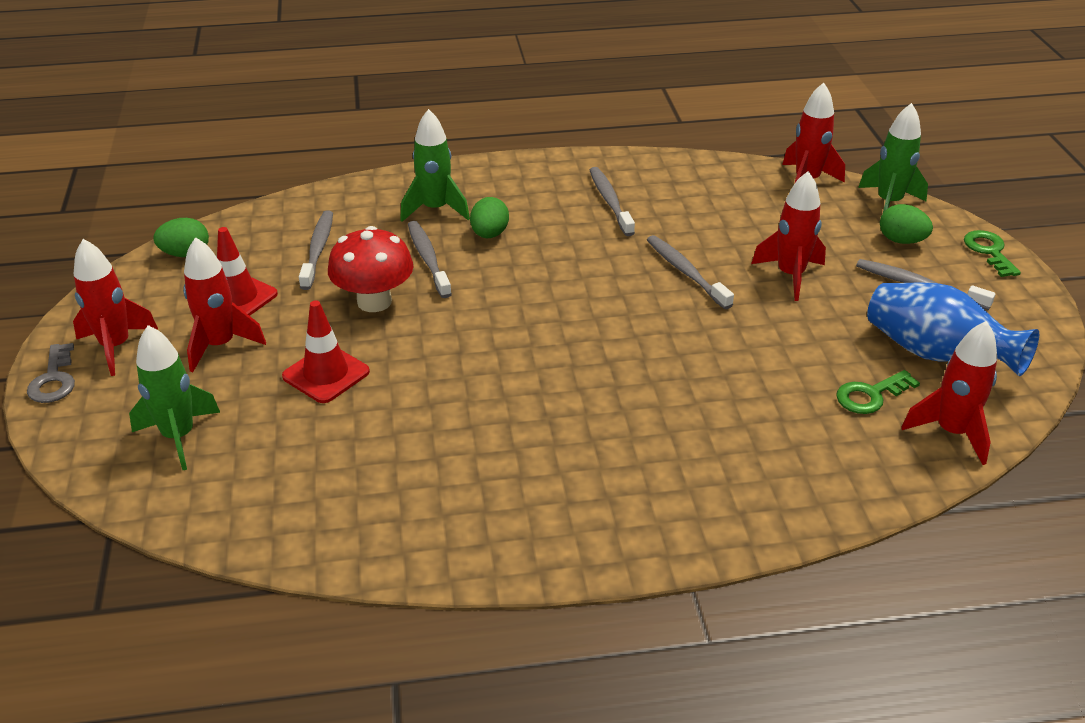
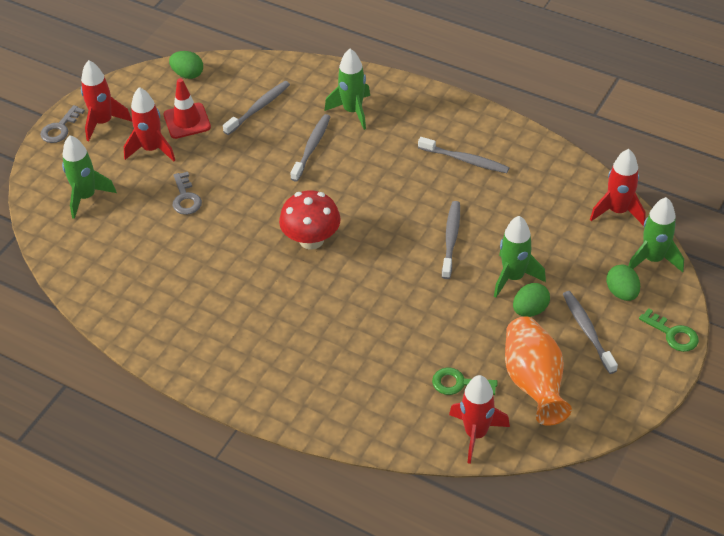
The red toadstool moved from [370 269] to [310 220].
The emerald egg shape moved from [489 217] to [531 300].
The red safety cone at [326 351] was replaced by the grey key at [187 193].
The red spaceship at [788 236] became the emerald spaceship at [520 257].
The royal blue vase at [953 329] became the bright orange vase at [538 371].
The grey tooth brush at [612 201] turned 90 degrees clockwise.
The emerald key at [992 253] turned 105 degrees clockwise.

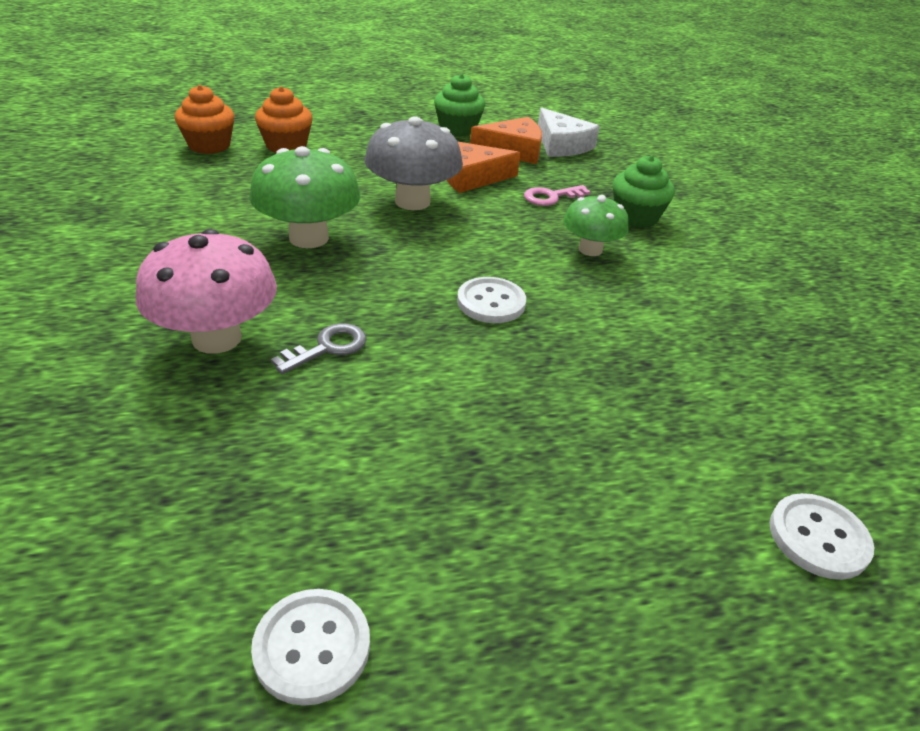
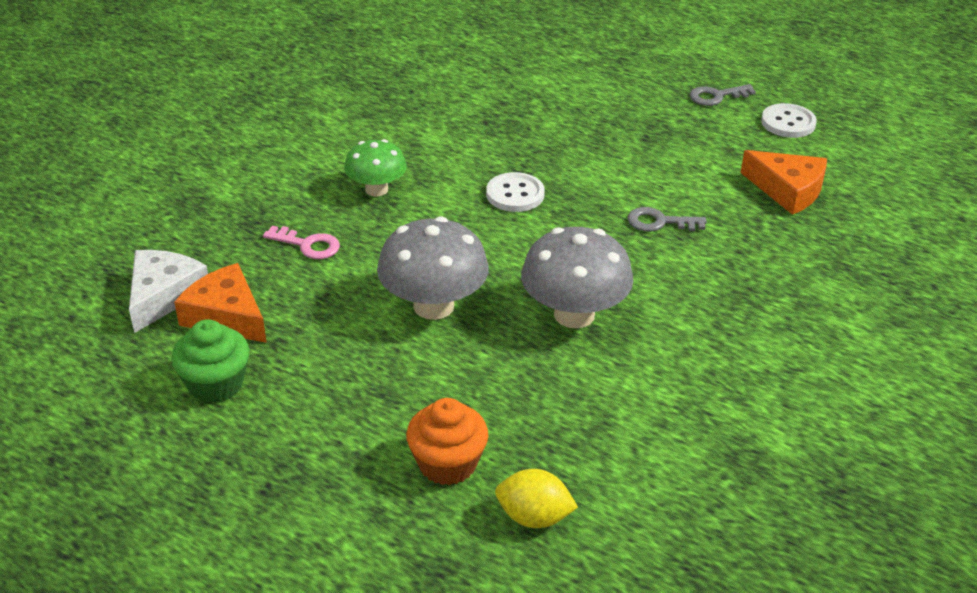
The rose-pink toadstool at [206 291] disappeared.
The emerald cupcake at [644 191] disappeared.
The snow-white shirt button at [821 536] disappeared.
The grey key at [723 95] appeared.
The bright orange cheese moved from [484 167] to [784 182].
The bright orange cupcake at [204 119] was replaced by the yellow citrus fruit at [536 498].
The emerald toadstool at [305 197] became the grey toadstool at [577 278].

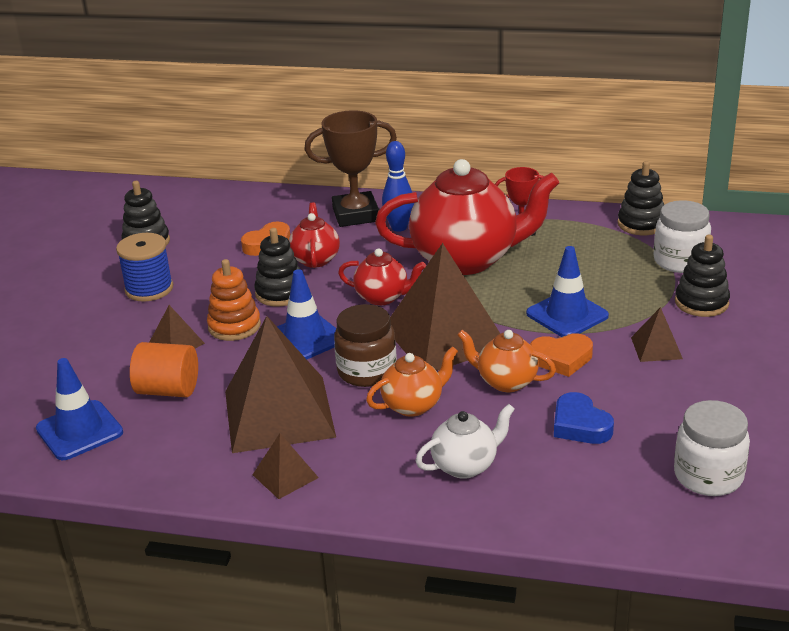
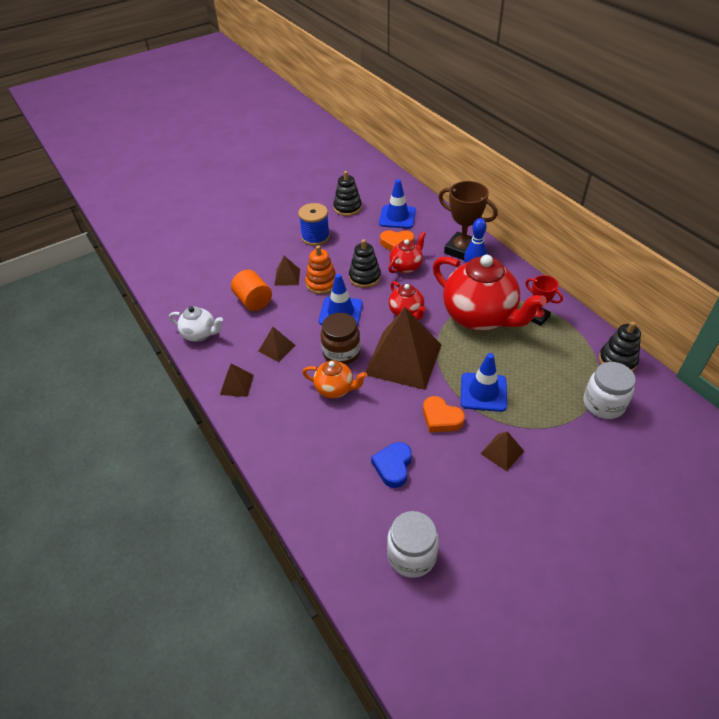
The bright orange china teapot at [506 361] disappeared.
The black stacking rings at [702 276] disappeared.
The royal blue safety cone moved from [79 409] to [397 204].
The snow-white china teapot moved from [465 441] to [196 324].
The russet pyramid at [280 384] changed to 0.44 times the size.

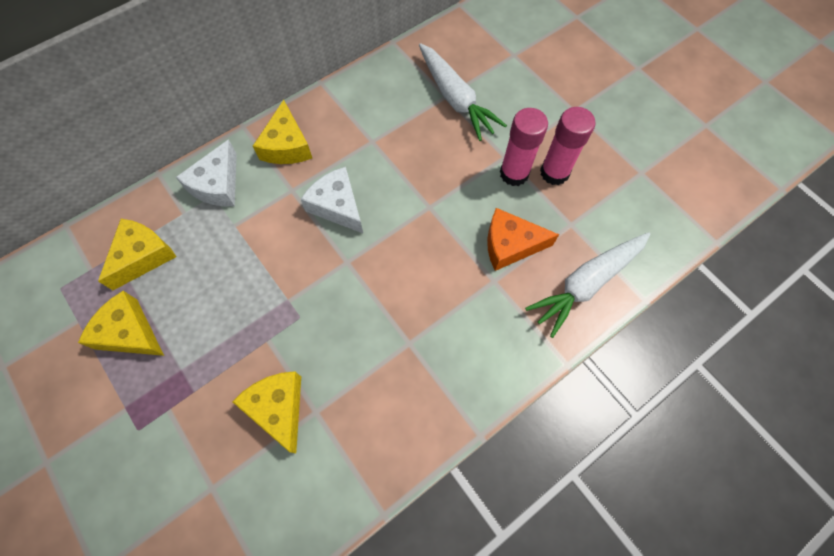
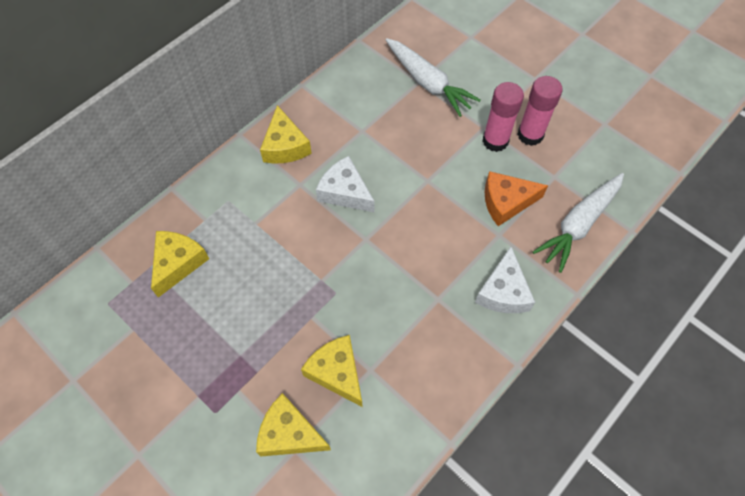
The yellow cheese moved from [121 323] to [293 425].
The snow-white cheese moved from [206 172] to [505 280].

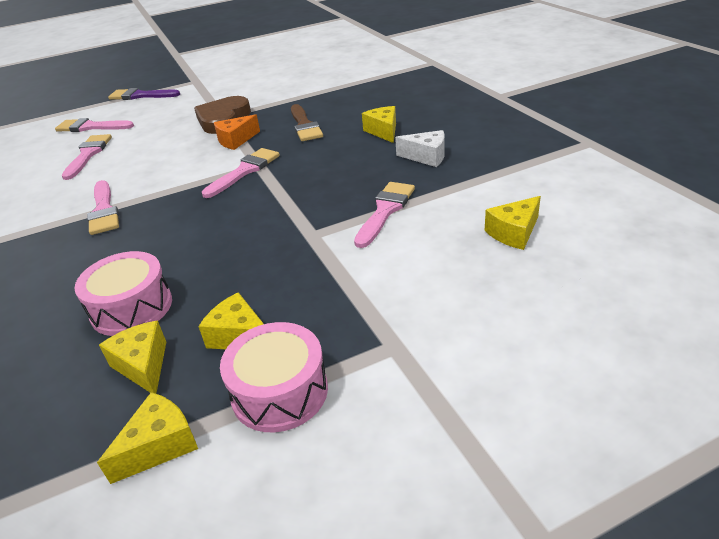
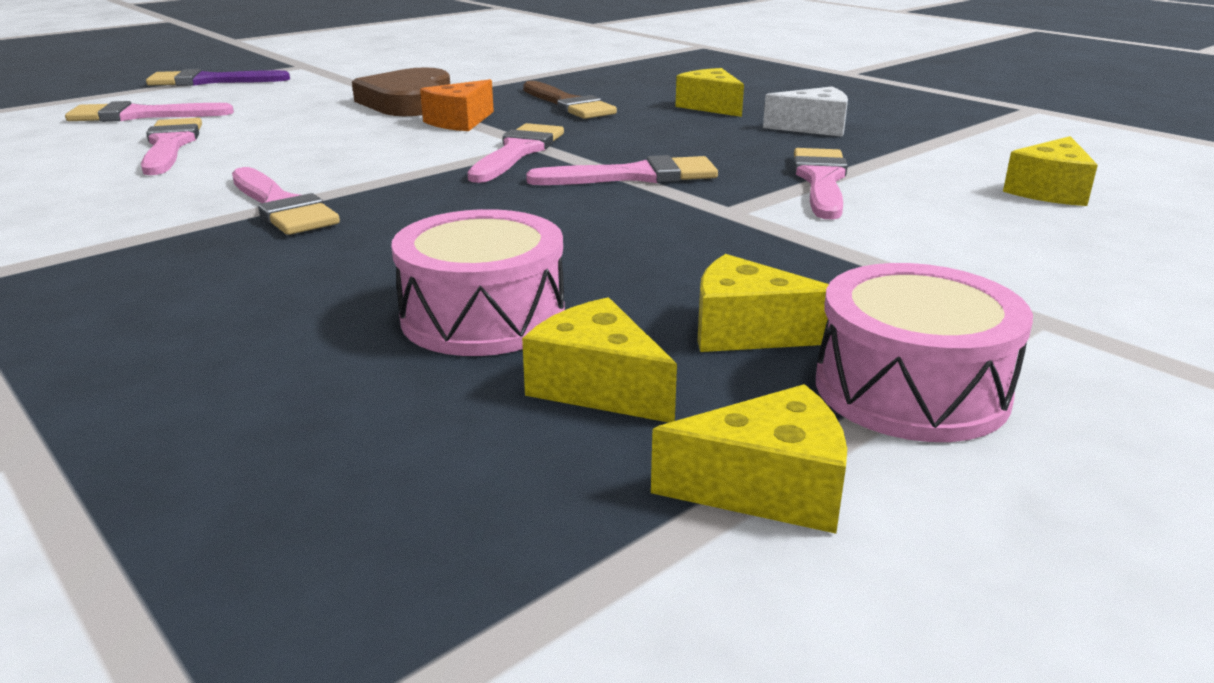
The rose-pink paint brush at [622 170] appeared.
The yellow cheese at [147 438] turned 60 degrees clockwise.

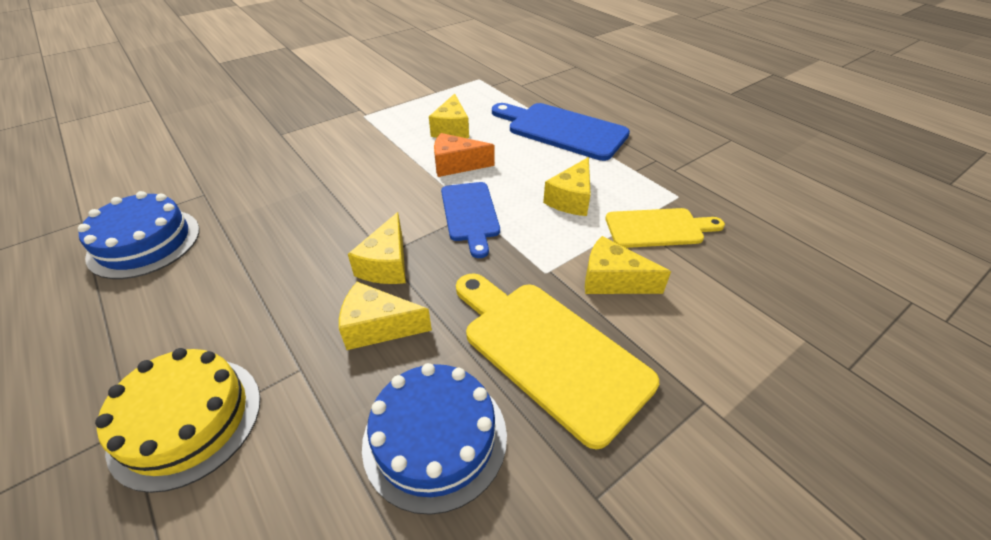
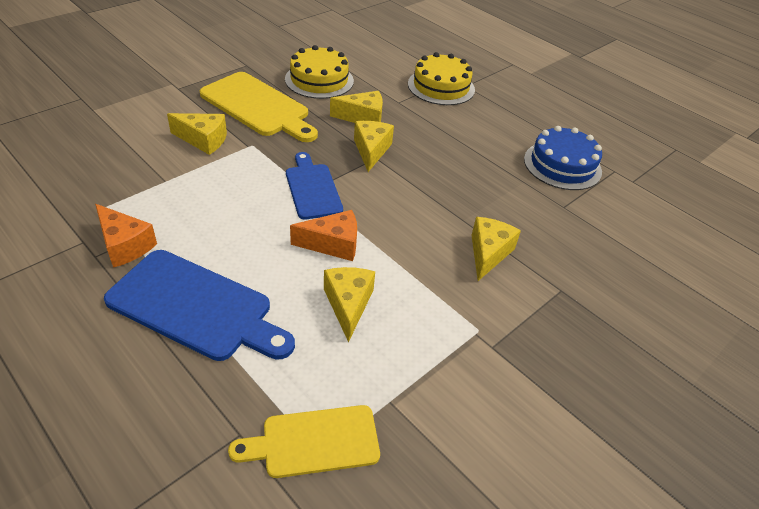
The bright orange cheese at [126 236] appeared.
The yellow cheese moved from [567 186] to [496 249].
The yellow cutting board moved from [665 228] to [304 441].
The royal blue layer cake at [434 439] became the yellow layer cake at [319 72].

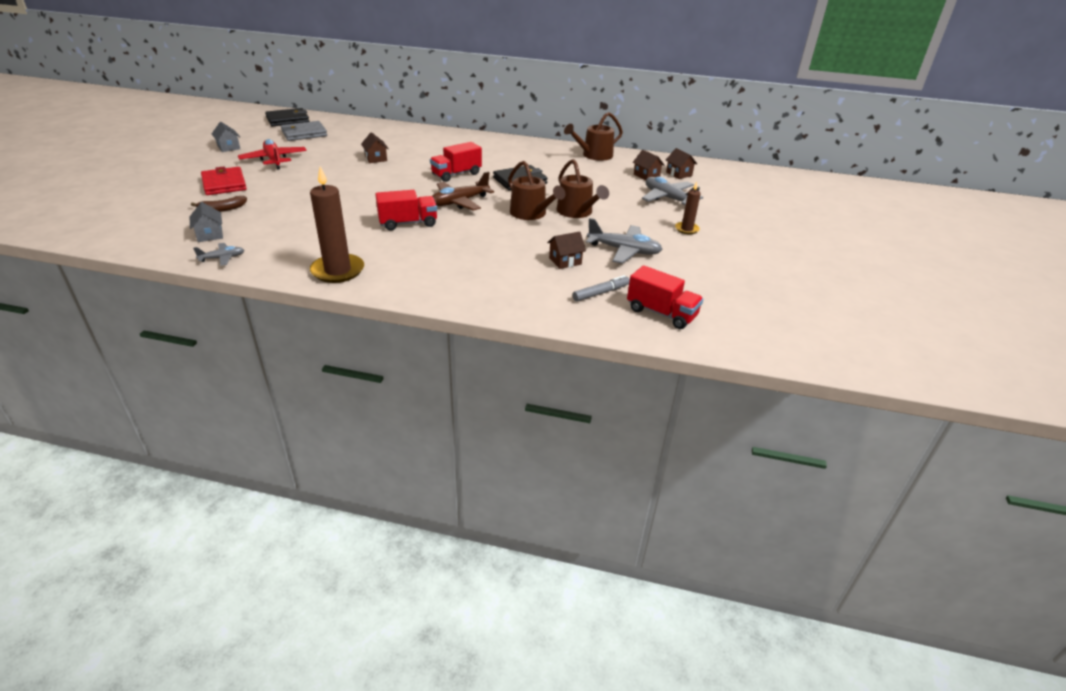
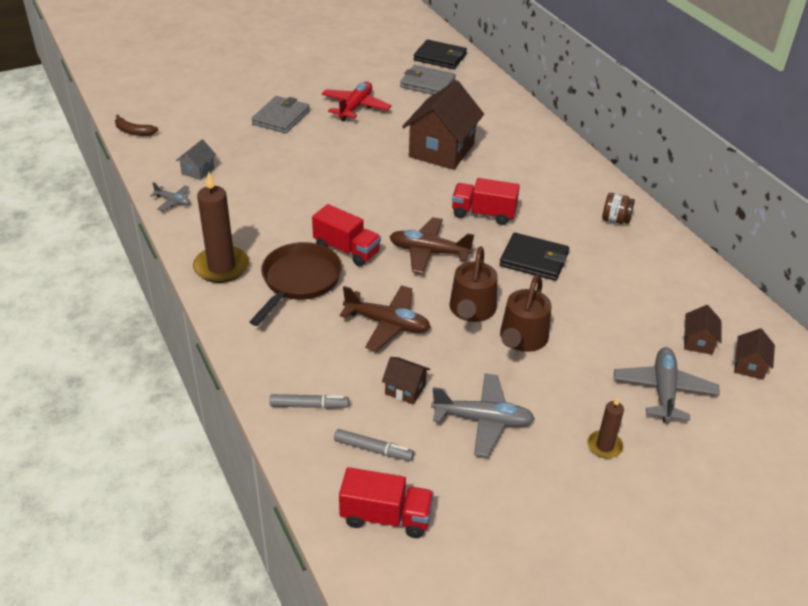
The grey house at [226 137] disappeared.
The russet sprinkling can at [593 136] disappeared.
The russet pan at [296 284] appeared.
The grey marker pen at [309 401] appeared.
The russet aeroplane at [385 318] appeared.
The russet preserve jar at [618 208] appeared.
The russet banana moved from [219 204] to [136 125].
The red billfold at [224 180] became the grey billfold at [281 114].
The grey aeroplane at [624 241] turned 60 degrees counterclockwise.
The red toy truck at [665 297] turned 75 degrees counterclockwise.
The russet house at [375 147] changed to 2.24 times the size.

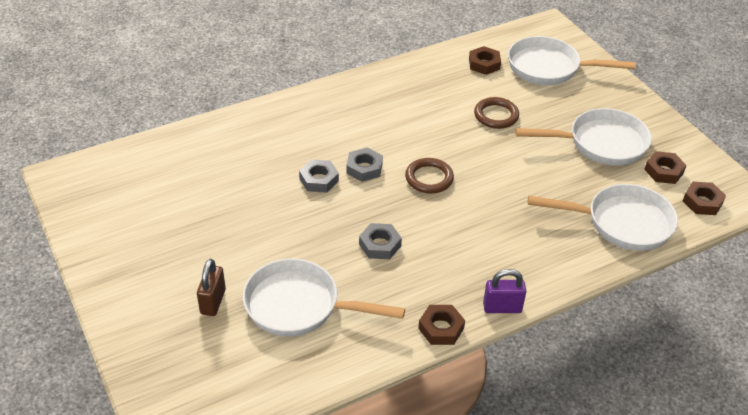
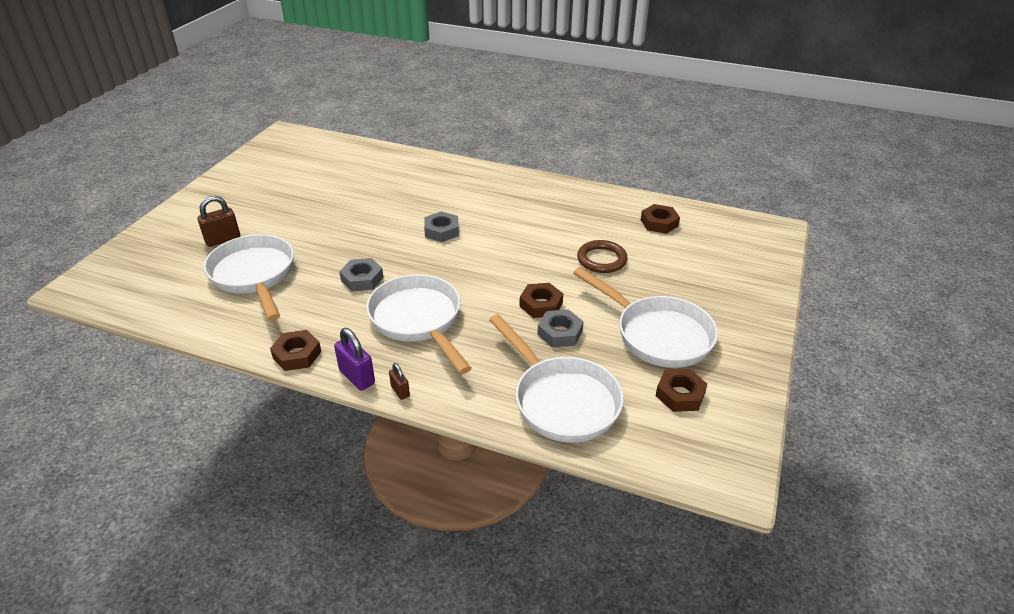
The russet ring at [429 175] disappeared.
The russet padlock at [399 381] appeared.
The grey nut moved from [319 176] to [561 328].
The snow-white pan moved from [572 60] to [419 324].
The russet nut moved from [704 198] to [541 300].

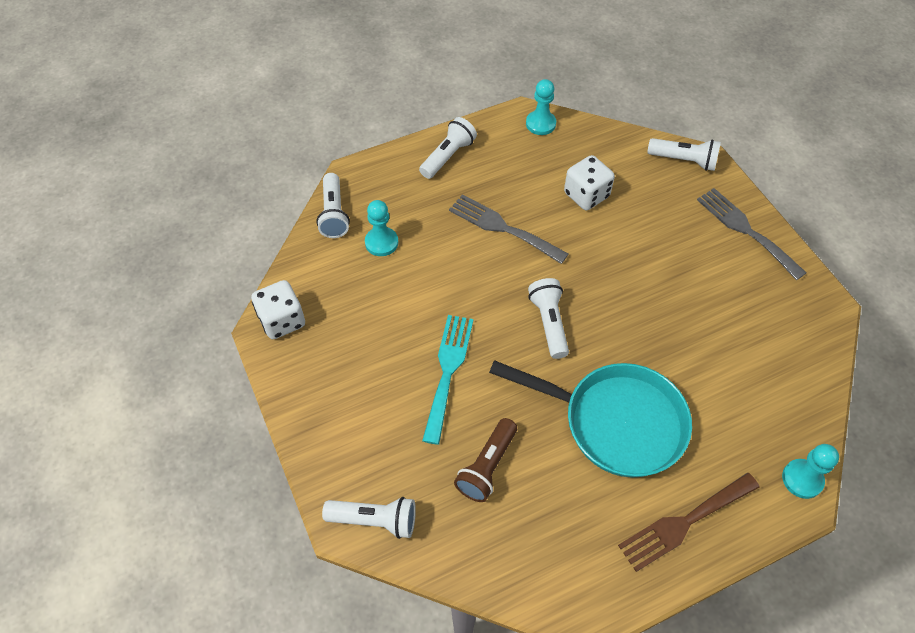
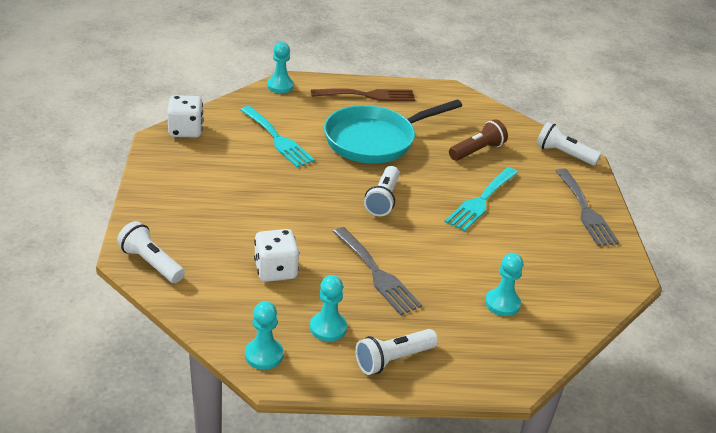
The snow-white torch at [333 205] disappeared.
The aqua dinner fork at [277 136] appeared.
The aqua pawn at [328 308] appeared.
The snow-white game die moved from [278 309] to [185 116].
The grey dinner fork moved from [752 234] to [587 207].
The aqua pan at [590 418] turned 75 degrees counterclockwise.

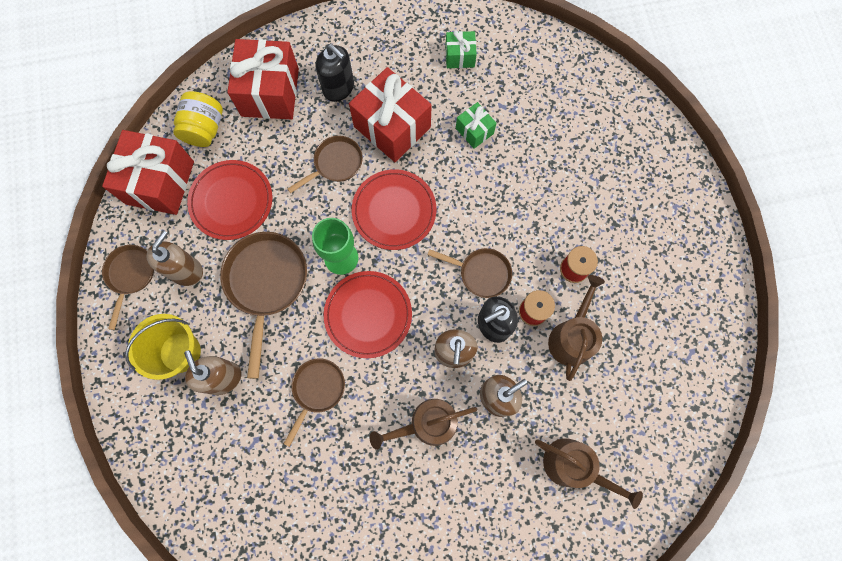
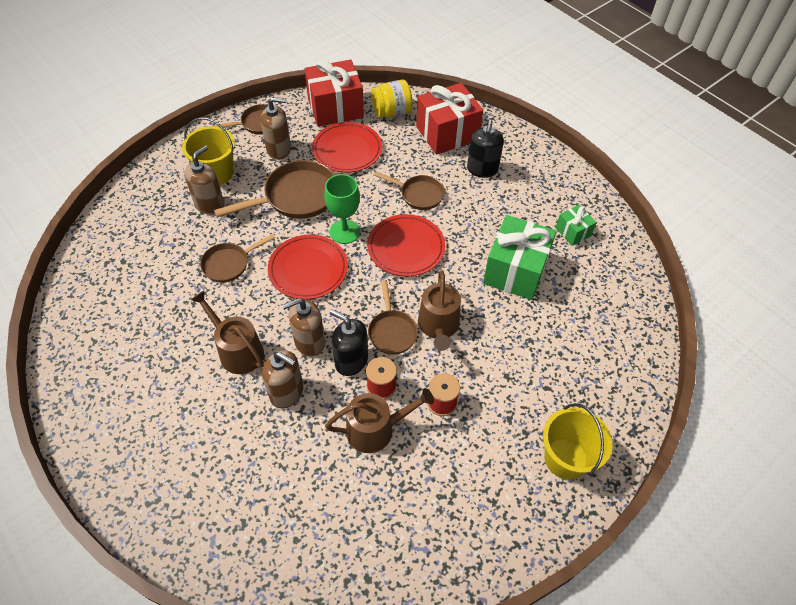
The red present at [390 114] disappeared.
The yellow sand bucket at [578 441] appeared.
The russet sprinkling can moved from [589 473] to [439 310].
The russet pan at [314 402] turned 150 degrees clockwise.
The emerald present at [476 125] changed to 2.00 times the size.

